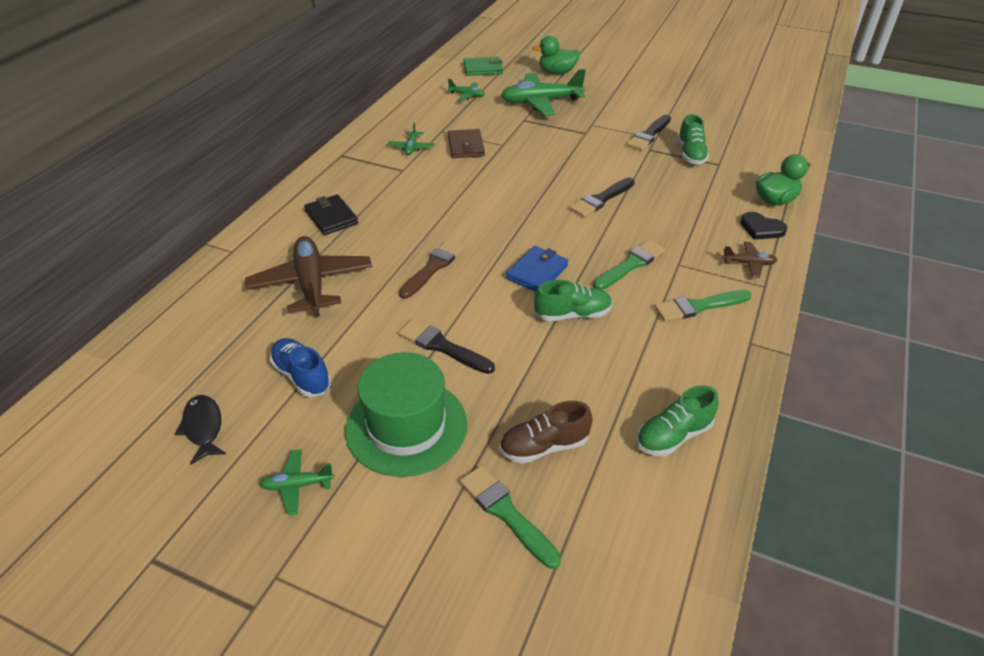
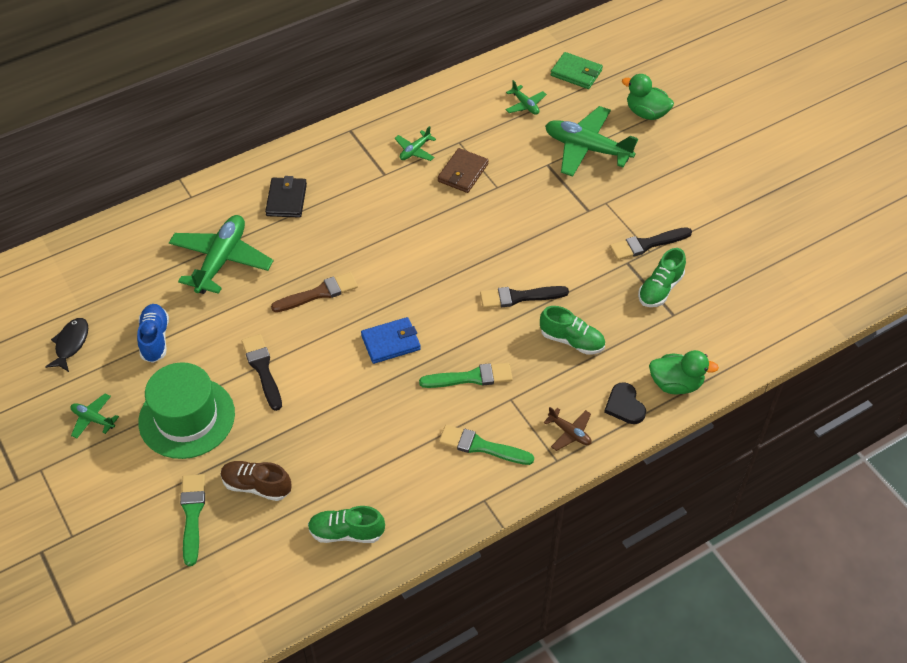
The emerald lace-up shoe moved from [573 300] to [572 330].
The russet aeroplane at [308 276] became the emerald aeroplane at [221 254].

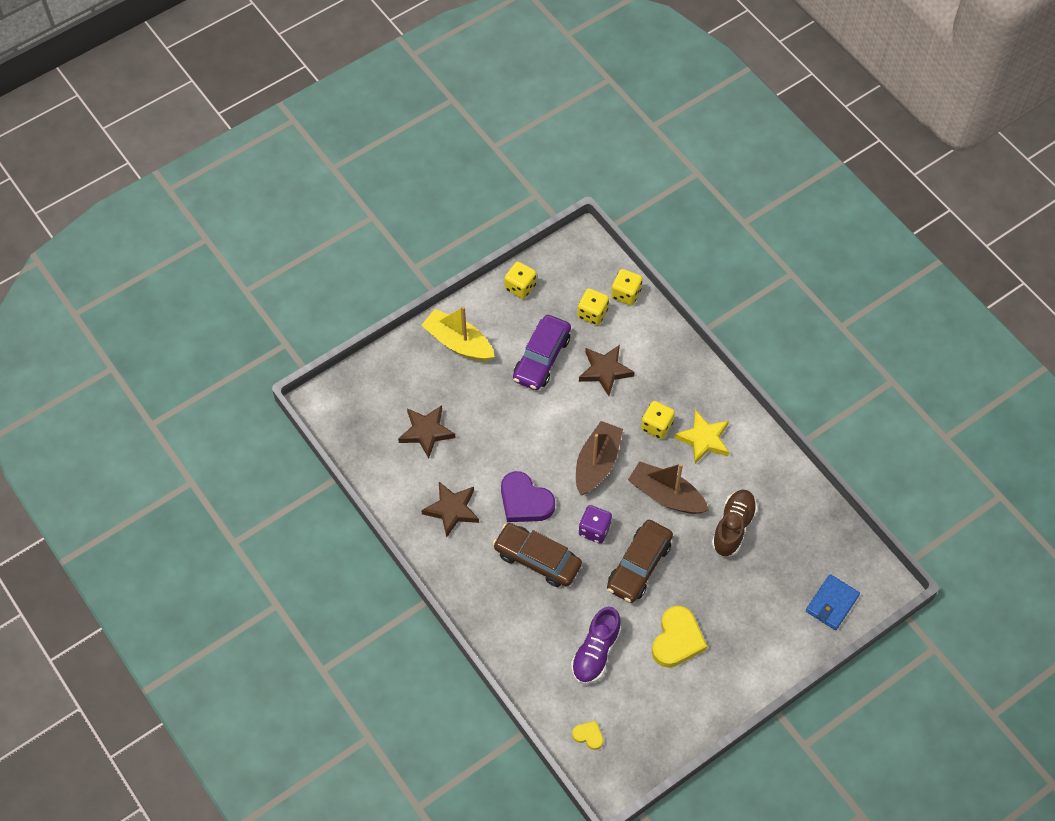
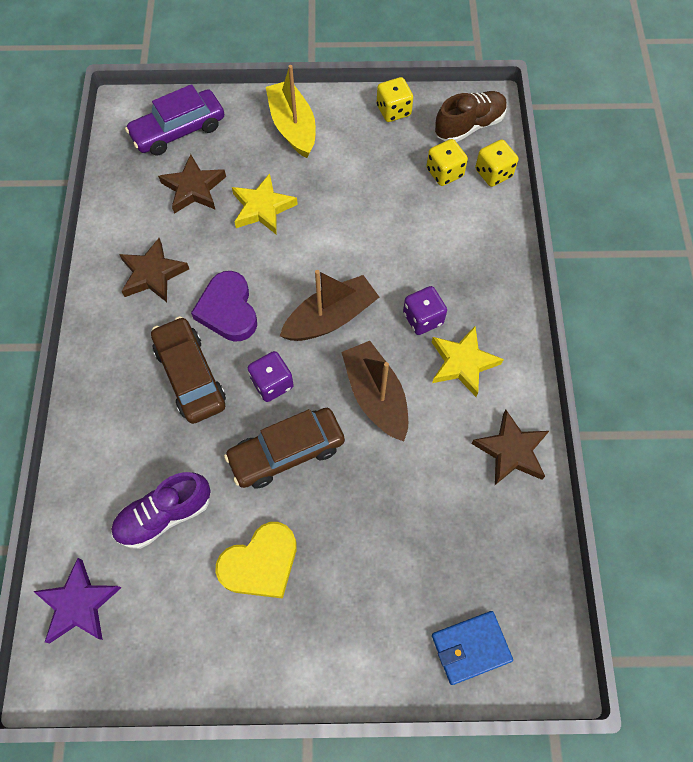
The yellow star at [265 204] appeared.
The purple toy car moved from [542 352] to [174 120].
The russet star moved from [607 370] to [510 447].
The russet lace-up shoe moved from [735 523] to [471 116].
The yellow heart at [588 735] was replaced by the purple star at [77 600].
The yellow game die at [658 420] became the purple game die at [425 310].

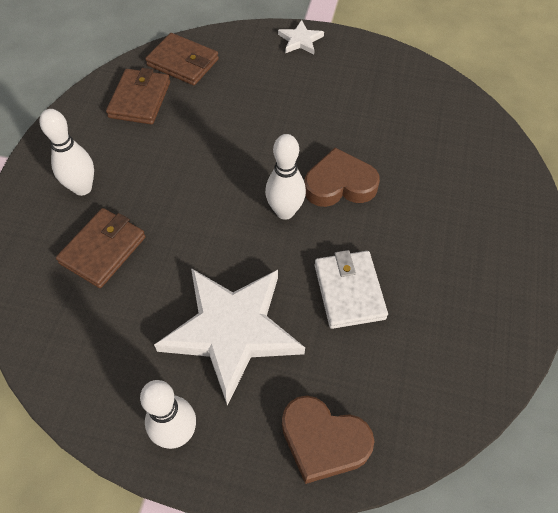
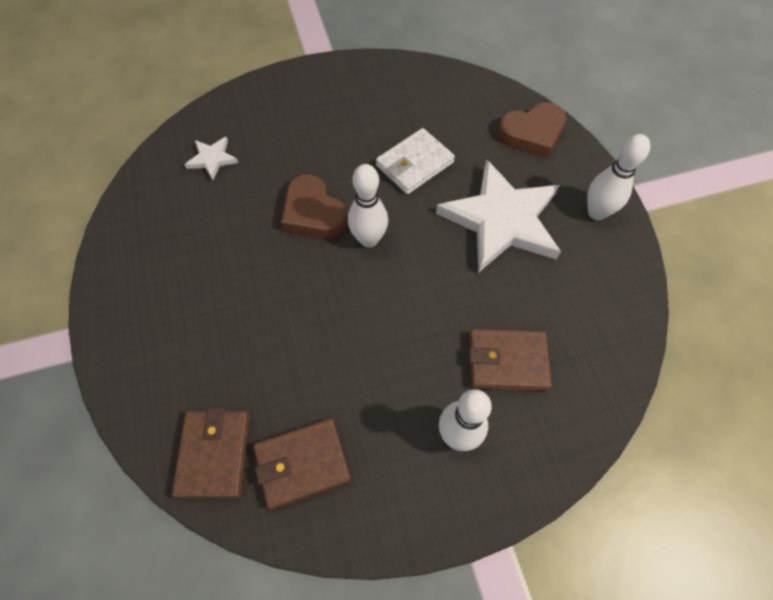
The snow-white star moved from [301 37] to [211 158].
The russet heart at [328 440] turned 75 degrees clockwise.

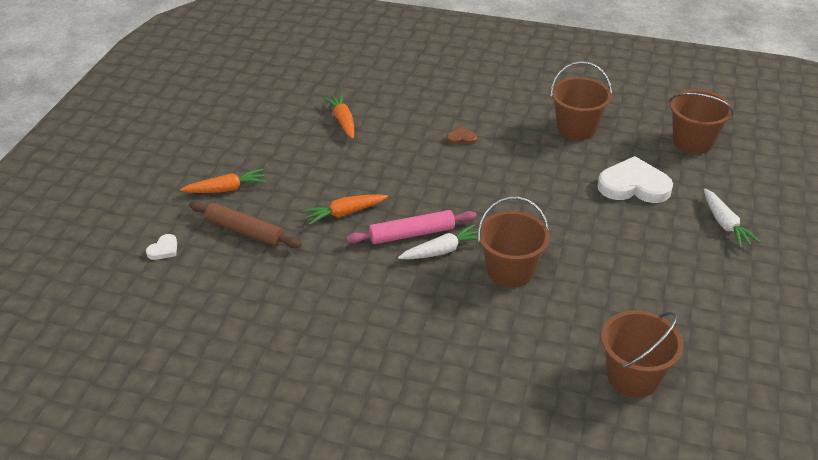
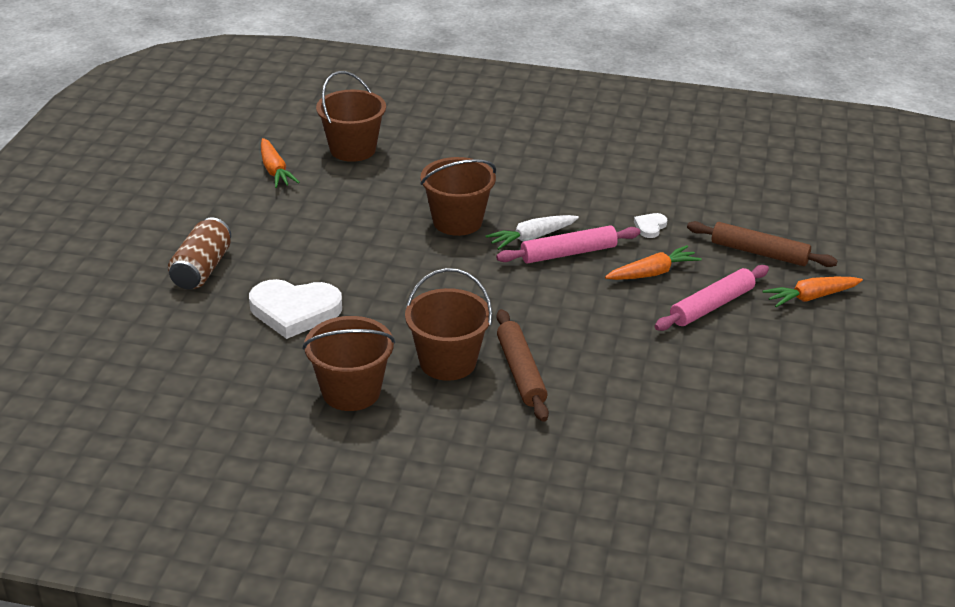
The rose-pink pastry roller at [712 298] appeared.
The snow-white heart moved from [161 247] to [650 225].
The bright orange root vegetable moved from [339 116] to [280 163].
The russet sand bucket moved from [701 121] to [448 324].
The russet heart at [461 135] was replaced by the russet pastry roller at [523 365].
The snow-white root vegetable at [732 218] was replaced by the russet soda can at [199 253].

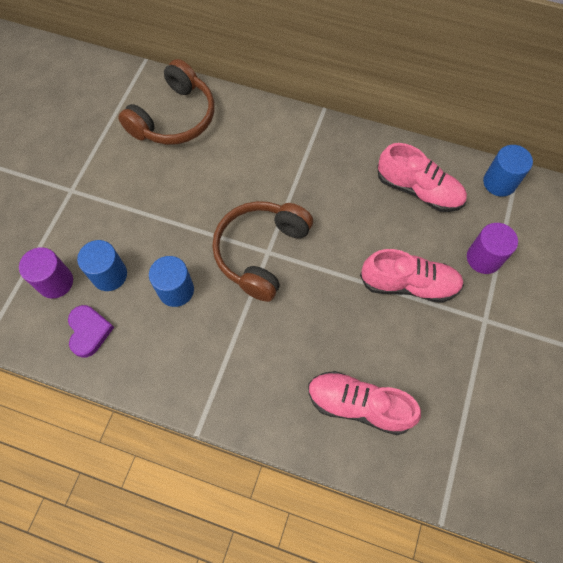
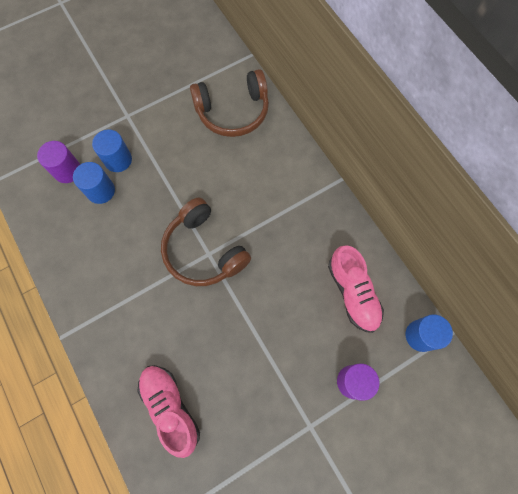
The purple heart at [91 331] disappeared.
The rose-pink lace-up shoe at [412 276] disappeared.
The royal blue cylinder moved from [171 281] to [112 151].
The russet headphones at [262 251] turned 105 degrees counterclockwise.

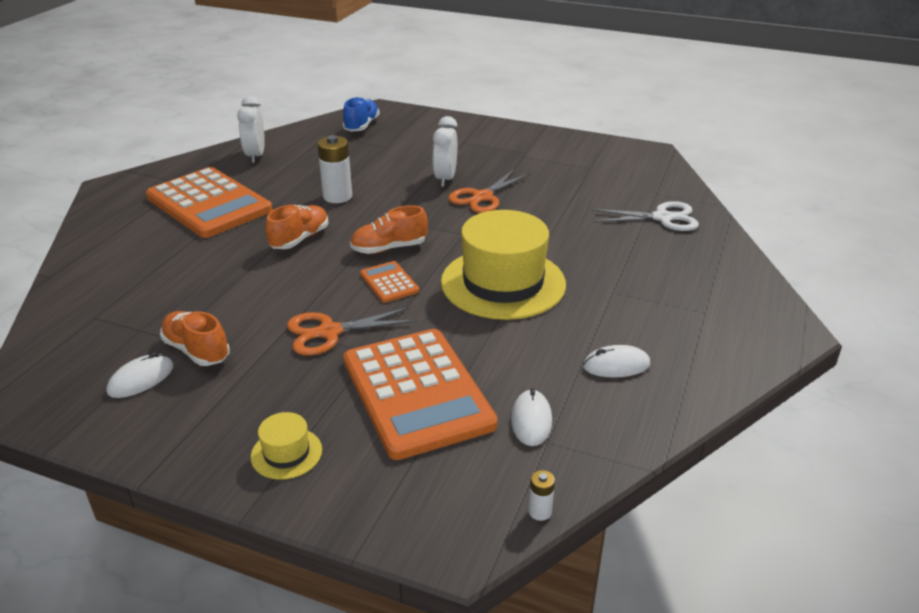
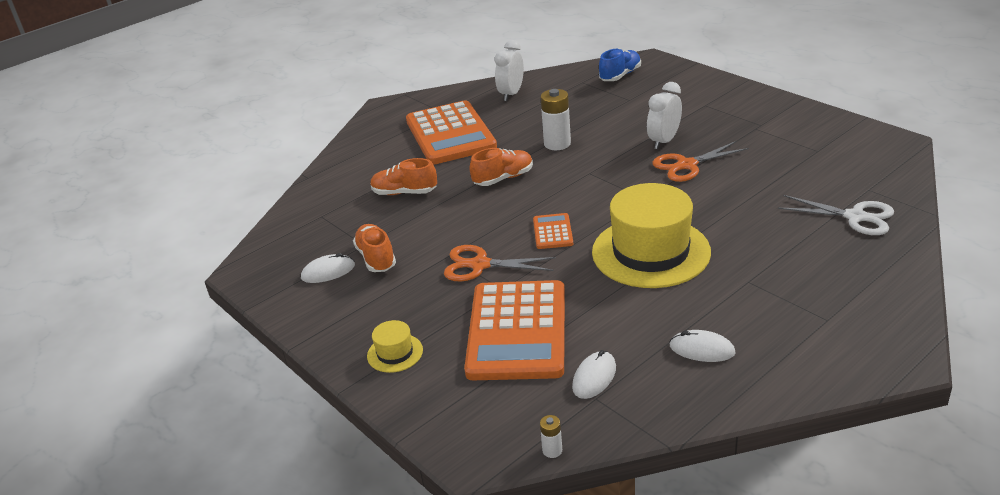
The bright orange lace-up shoe moved from [389 230] to [403 176].

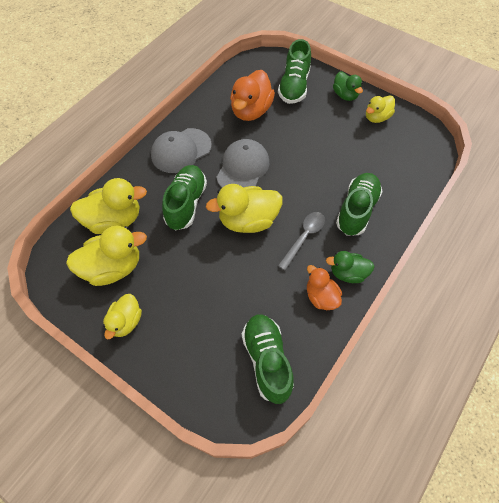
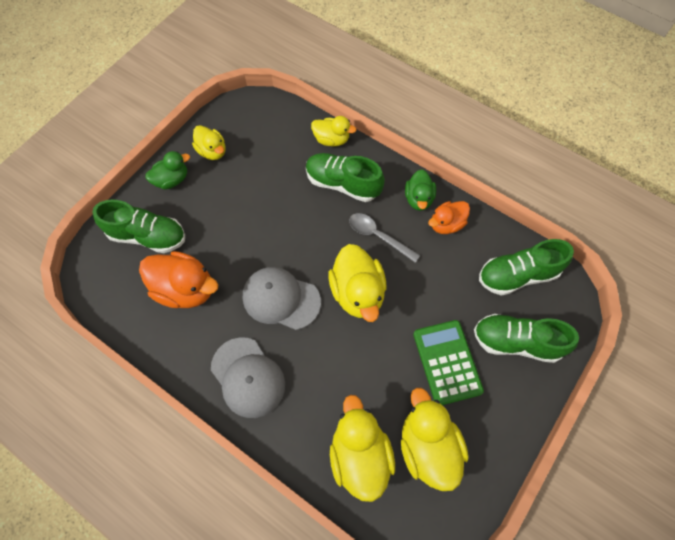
The emerald adding machine at [448 362] appeared.
The yellow duck moved from [122 316] to [334 131].
The emerald lace-up shoe moved from [184 198] to [526 338].

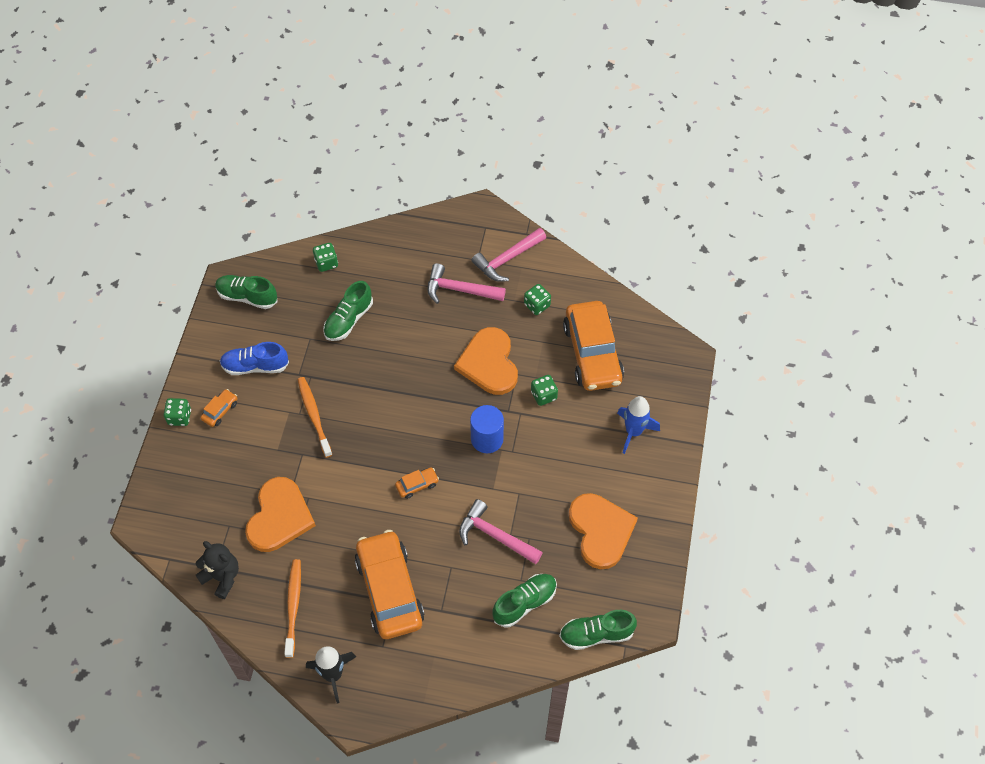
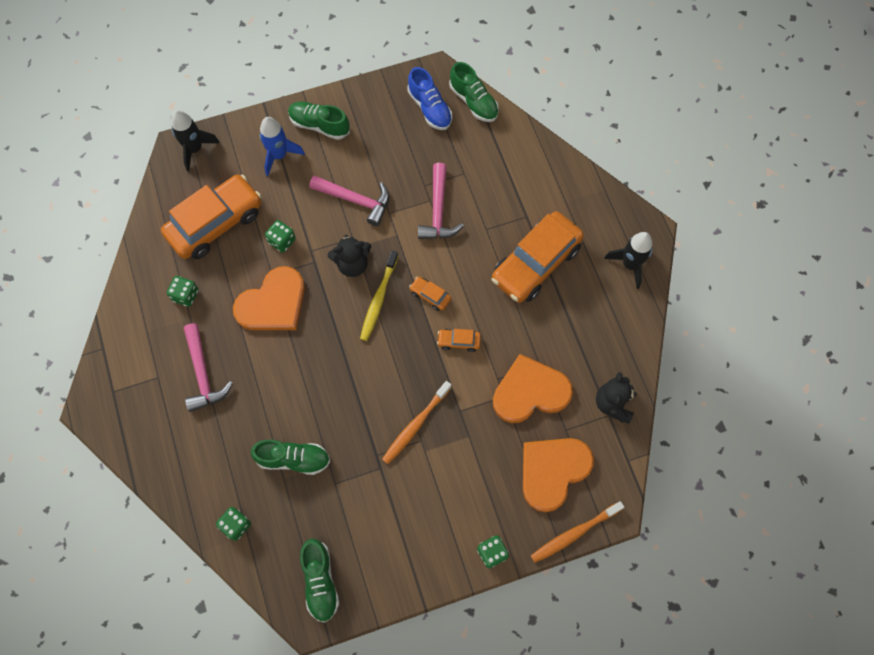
The black spaceship at [195 140] appeared.
The yellow tooth brush at [379 295] appeared.
The bright orange toy car moved from [218 408] to [459 340].
The royal blue lace-up shoe moved from [254 358] to [429 98].
The bright orange tooth brush moved from [292 608] to [577 532].
The rose-pink carpenter's hammer moved from [508 255] to [349 200].
The emerald lace-up shoe moved from [524 601] to [319 121].
The bright orange heart moved from [603 531] to [558 475].
The royal blue cylinder at [487 429] was replaced by the black teddy bear at [349 256].

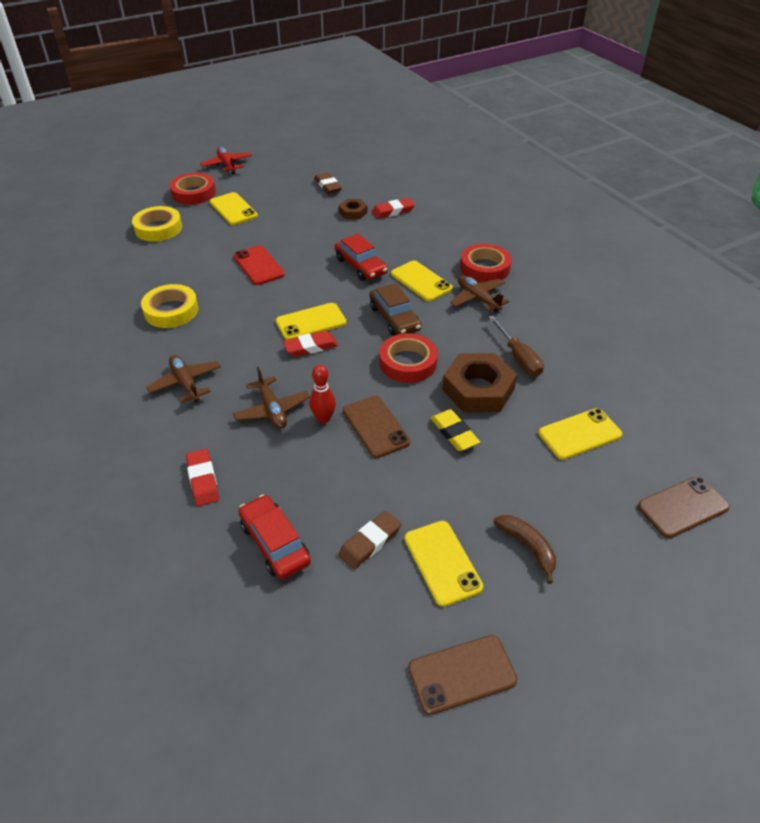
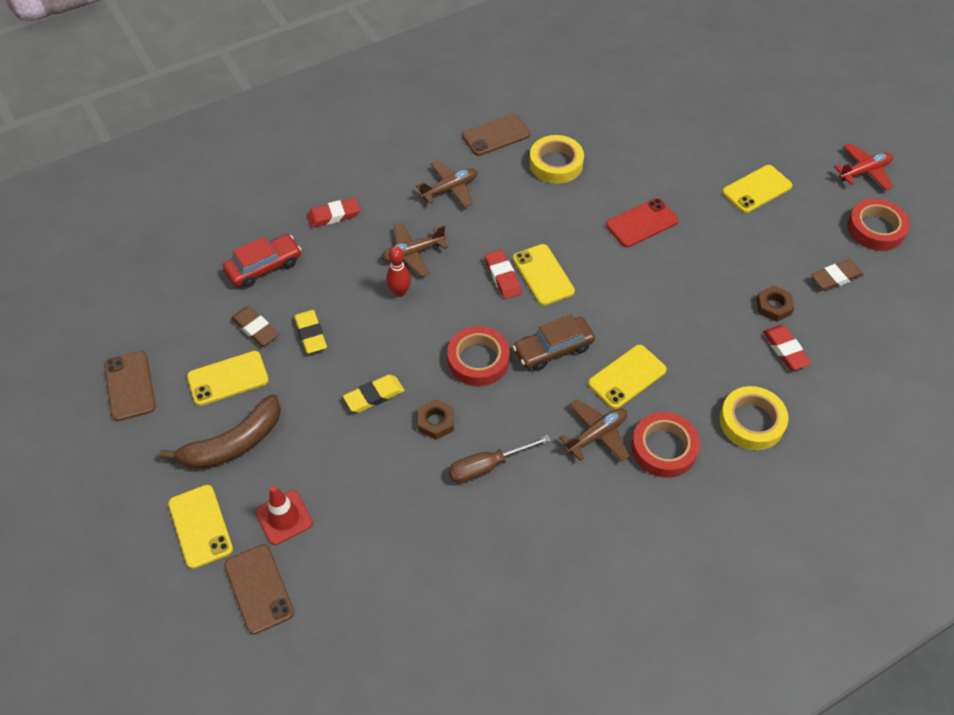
The red toy car at [361 257] disappeared.
The red safety cone at [284 515] appeared.
The yellow eraser at [310 332] appeared.
The yellow roll of tape moved from [157 224] to [754 418].
The red roll of tape moved from [192 189] to [878 225].
The russet phone moved from [376 427] to [496 135].
The yellow phone moved from [580 434] to [200 527].
The russet nut at [479 382] changed to 0.52 times the size.
The russet banana at [524 549] changed to 1.64 times the size.

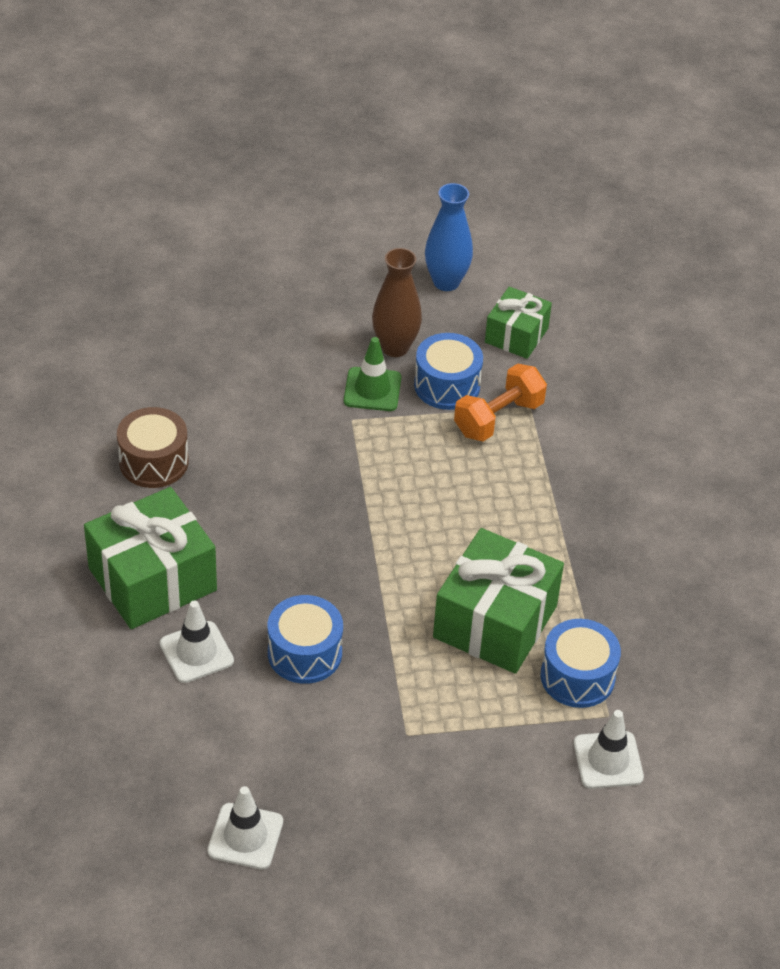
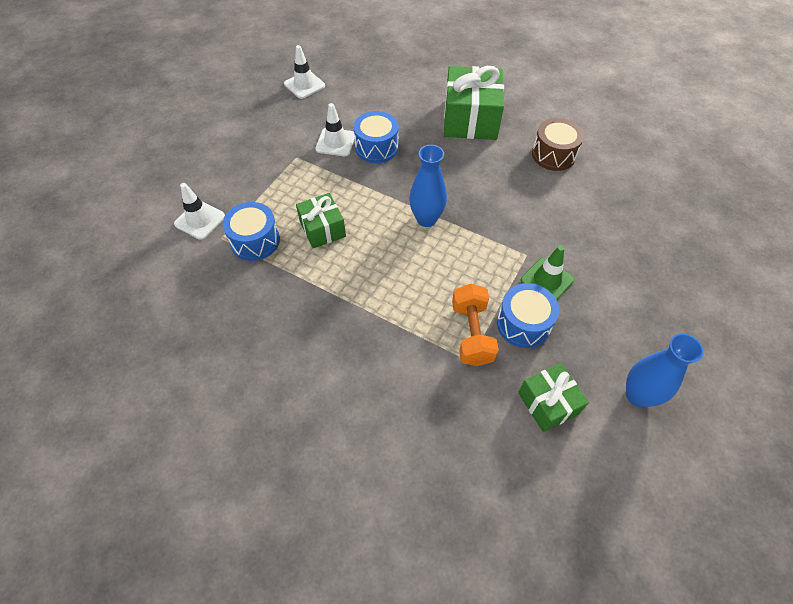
The russet vase at [397 302] disappeared.
The royal blue vase at [428 186] appeared.
The snow-white safety cone moved from [197 641] to [335 129].
The emerald present at [498 601] changed to 0.59 times the size.

